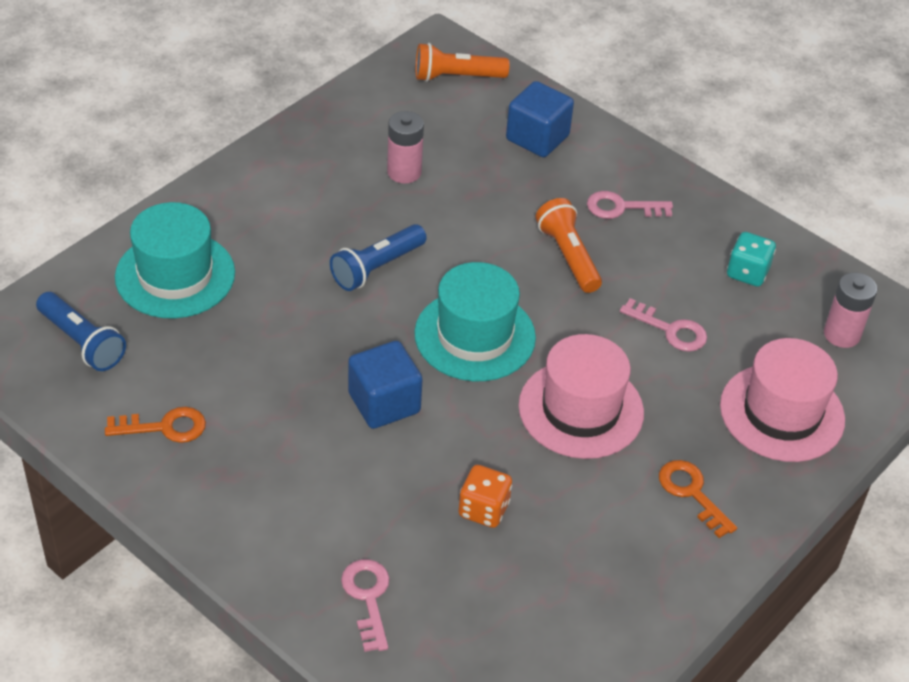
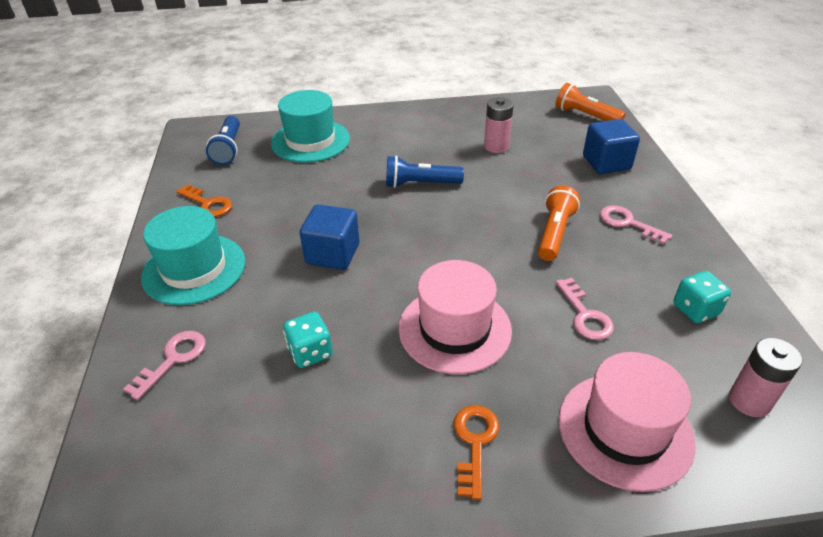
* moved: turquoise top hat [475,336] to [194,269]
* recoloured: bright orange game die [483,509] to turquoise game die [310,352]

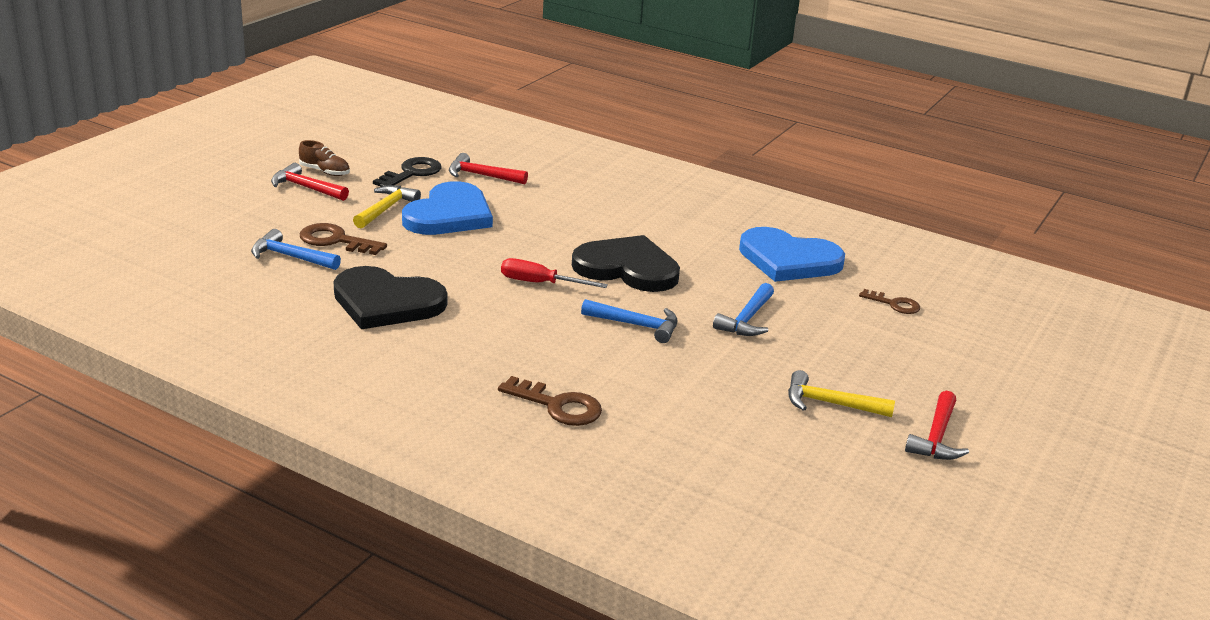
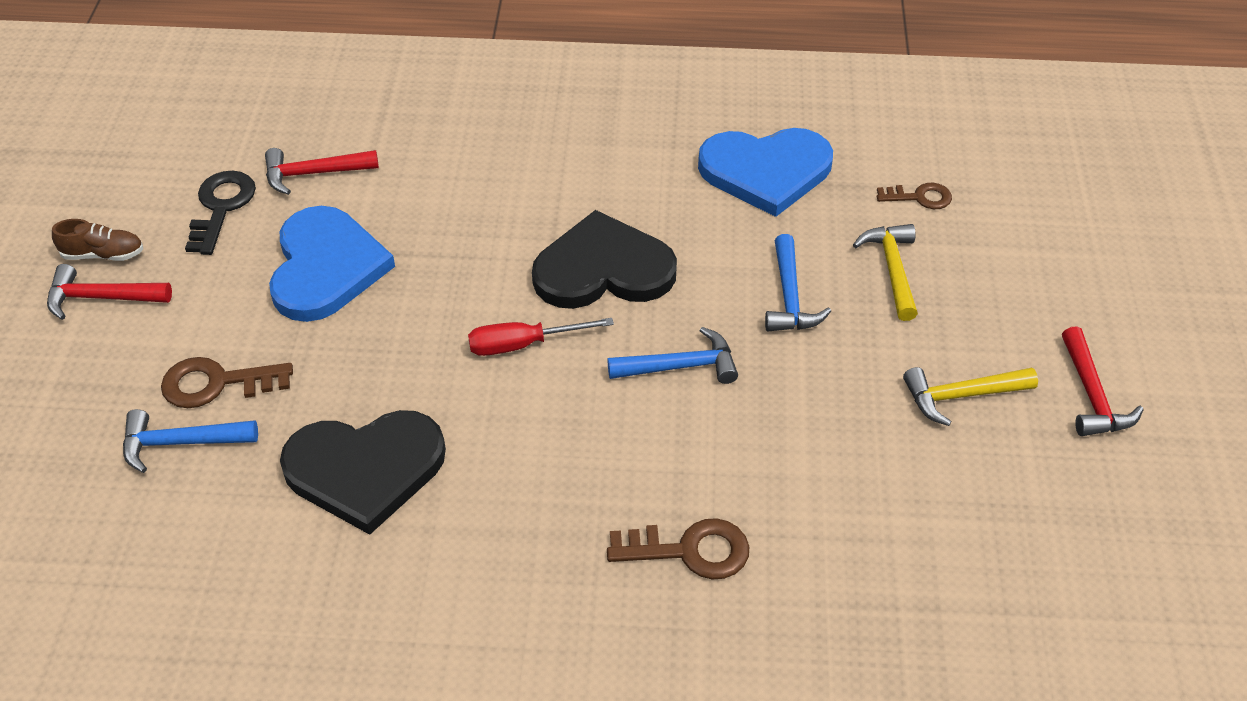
* moved: bright yellow claw hammer [386,209] to [892,269]

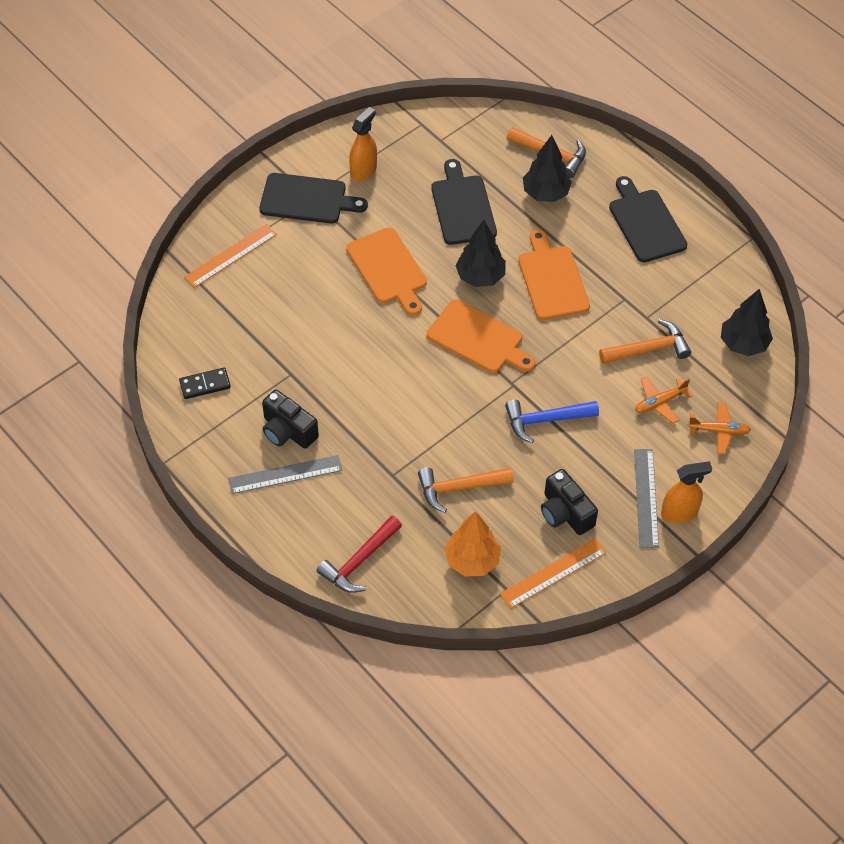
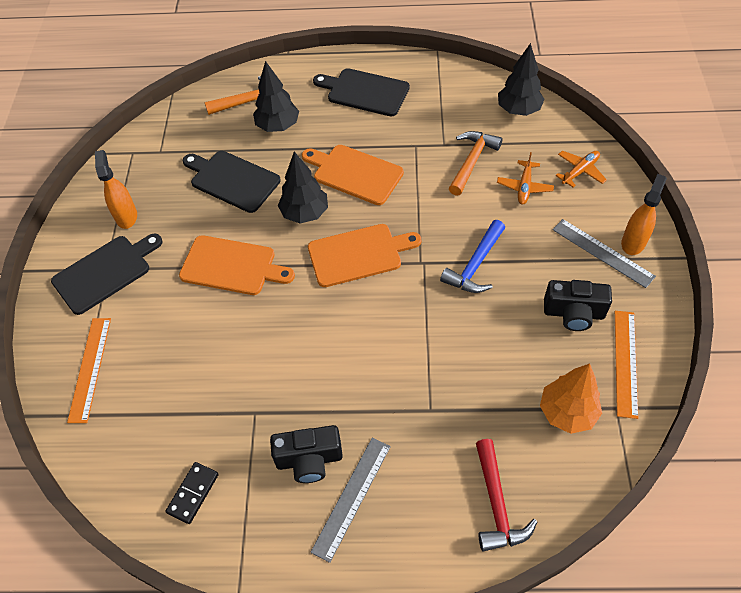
* removed: bright orange claw hammer [459,488]

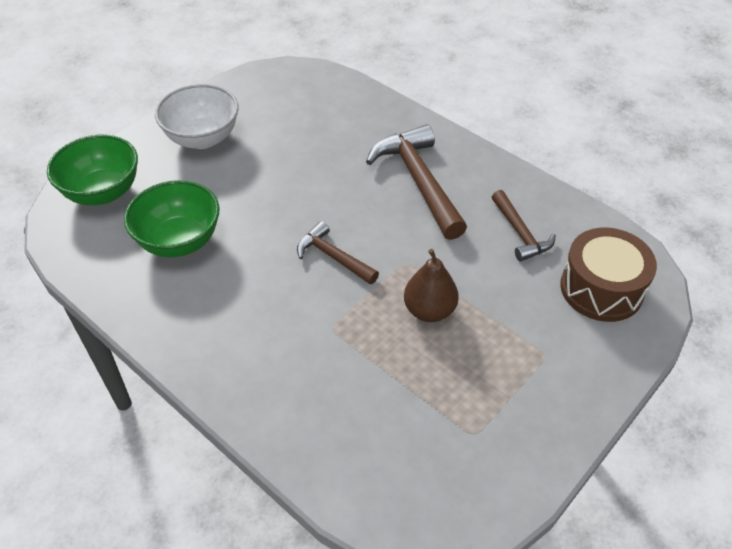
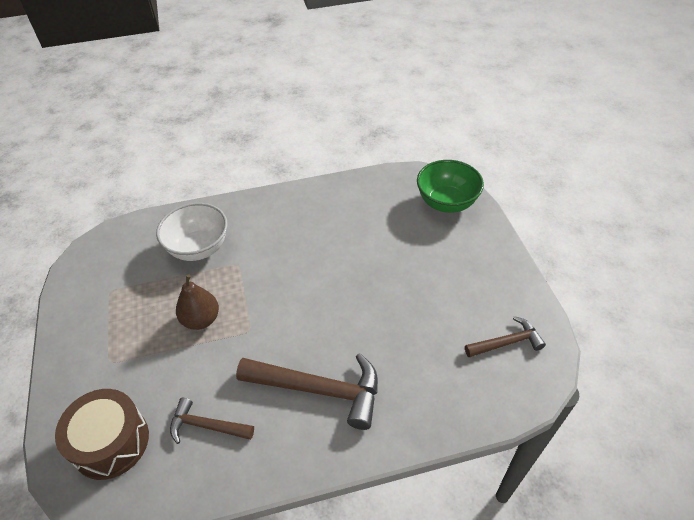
* removed: green serving bowl [179,241]
* moved: snow-white serving bowl [202,138] to [198,248]
* moved: brown claw hammer [333,257] to [507,343]

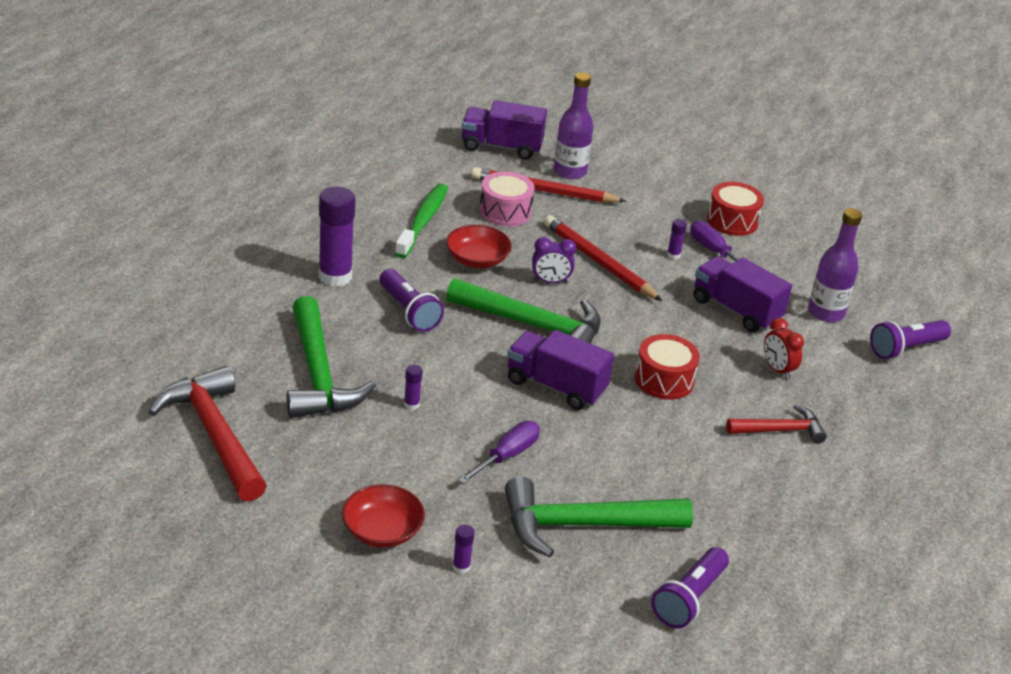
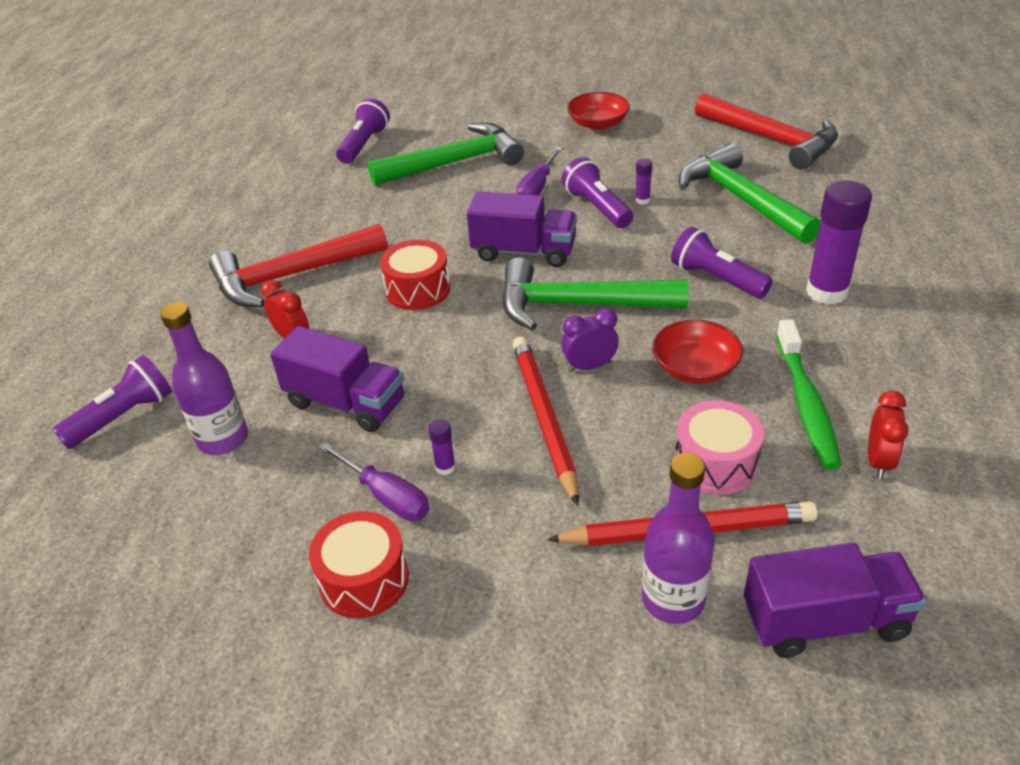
* removed: purple stick of glue [461,567]
* turned: scarlet pencil [598,262] = [544,418] 135 degrees counterclockwise
* resized: scarlet claw hammer [780,430] = [292,276] x1.75
* added: purple flashlight [597,207]
* added: scarlet bedside clock [878,461]

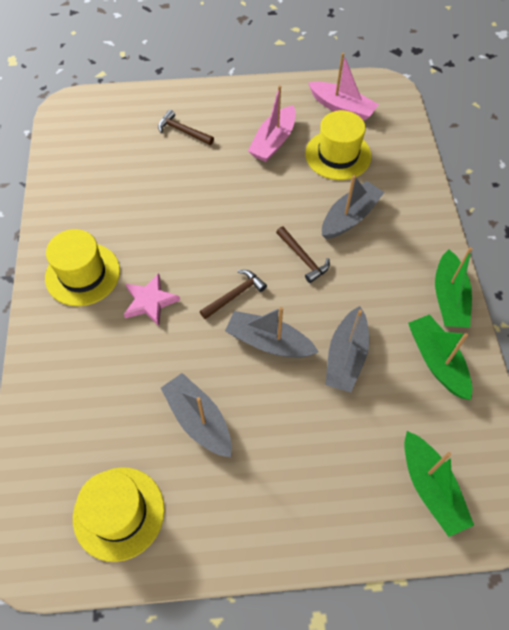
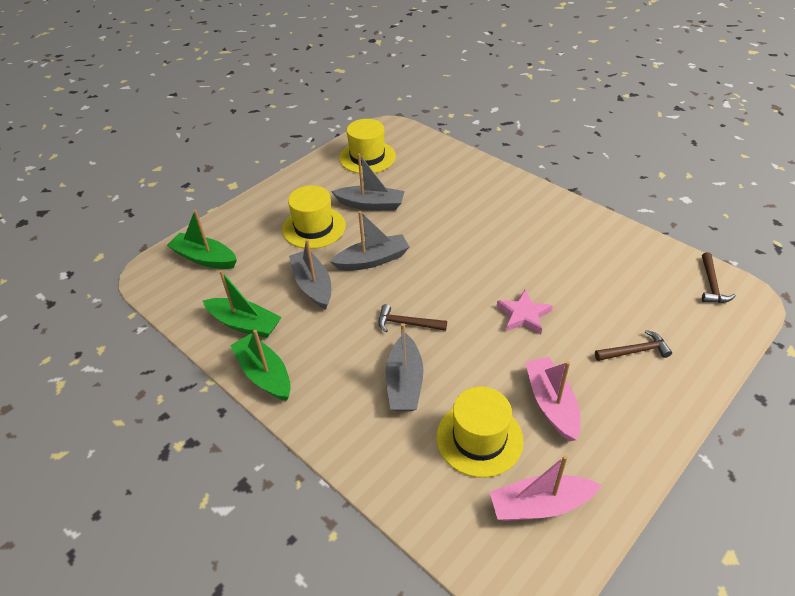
* moved: bright yellow top hat [83,274] to [314,227]
* moved: rosy star [150,301] to [523,315]
* moved: brown claw hammer [235,295] to [711,284]

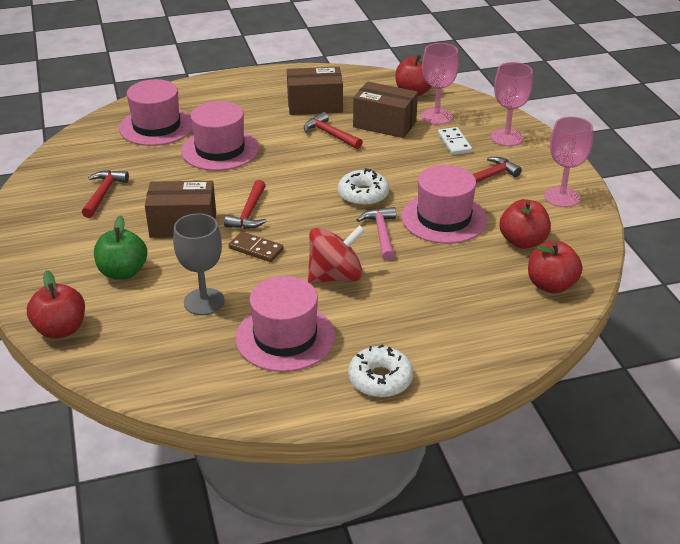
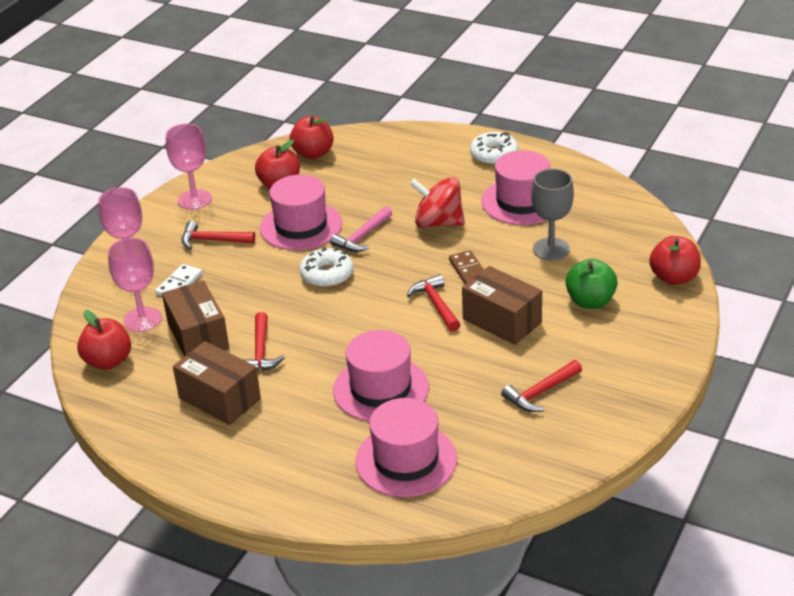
* turned: scarlet claw hammer [249,213] = [436,304] 75 degrees counterclockwise

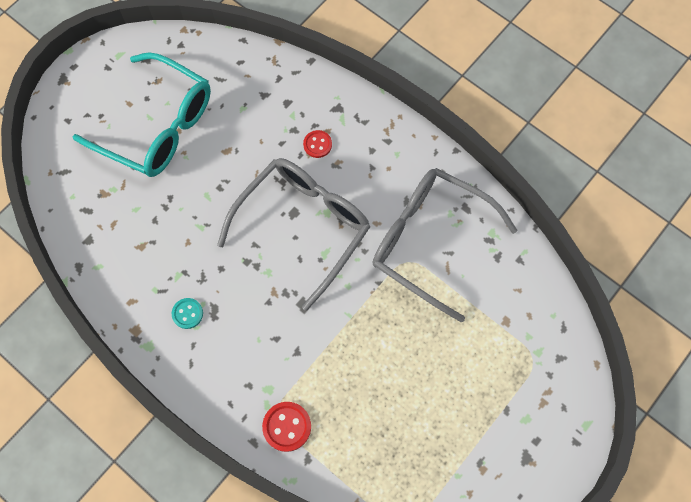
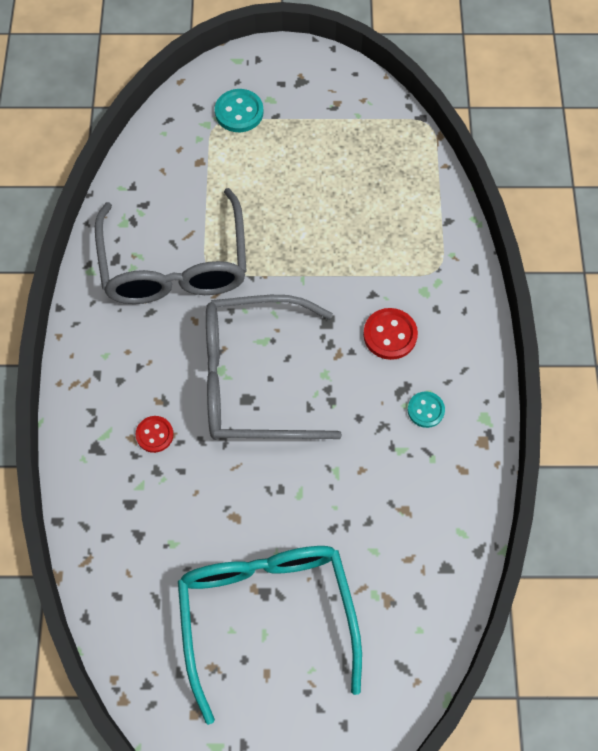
* moved: scarlet button [287,426] to [390,335]
* added: turquoise button [239,112]

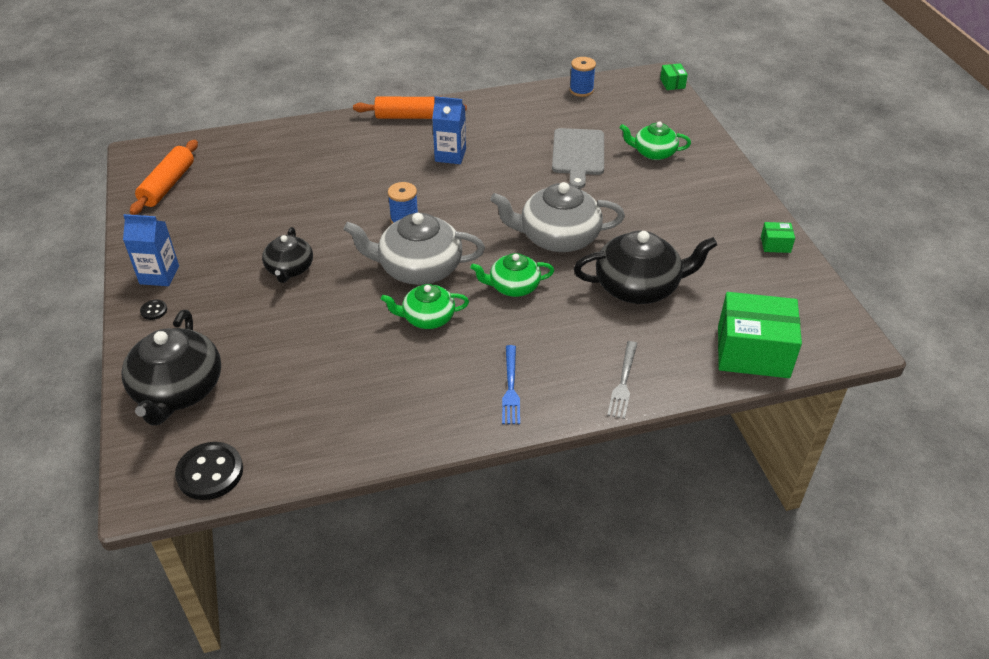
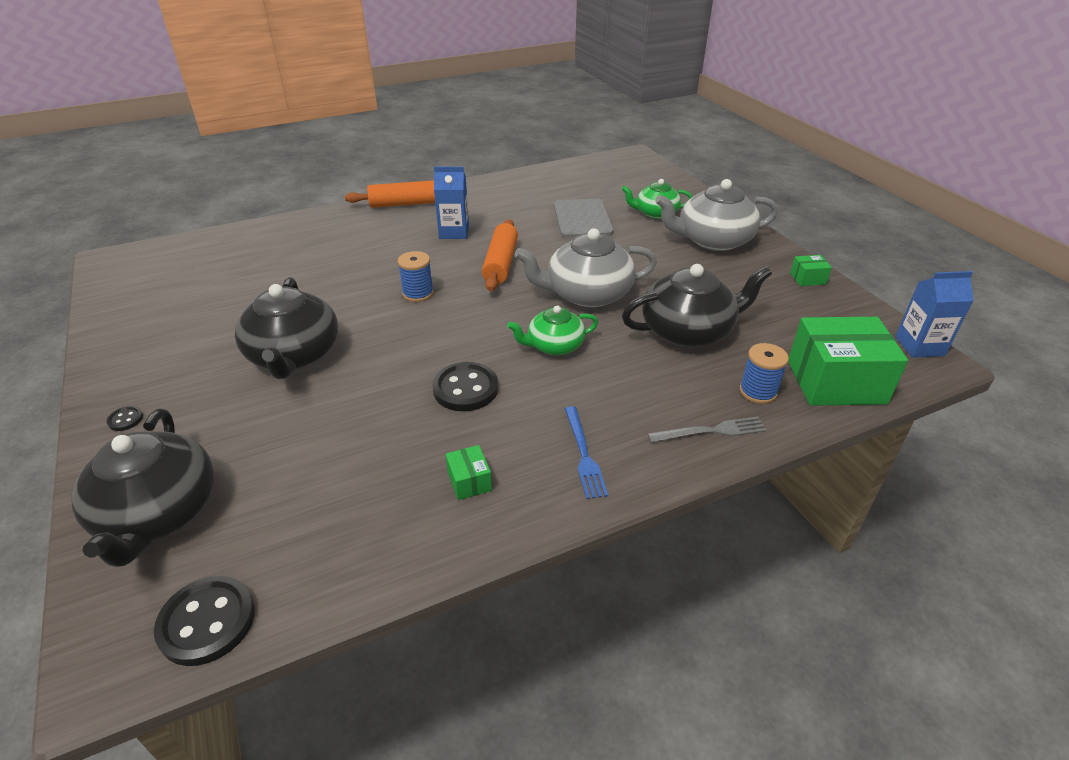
* moved: blue juice carton [159,275] to [919,346]
* moved: bright orange dough roller [168,185] to [501,263]
* resized: jet-black china teapot [289,269] = [294,355] x1.67
* moved: gray china teapot [418,268] to [713,240]
* replaced: green china teapot [427,318] to jet-black button [465,389]
* moved: blue spool [581,90] to [758,392]
* turned: gray fork [623,382] = [710,431] 105 degrees counterclockwise
* moved: green package [672,83] to [469,481]

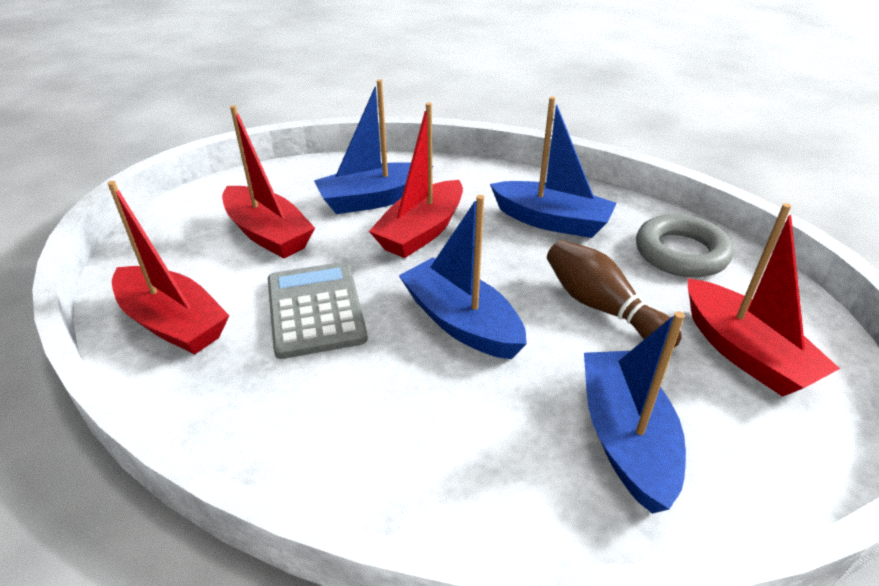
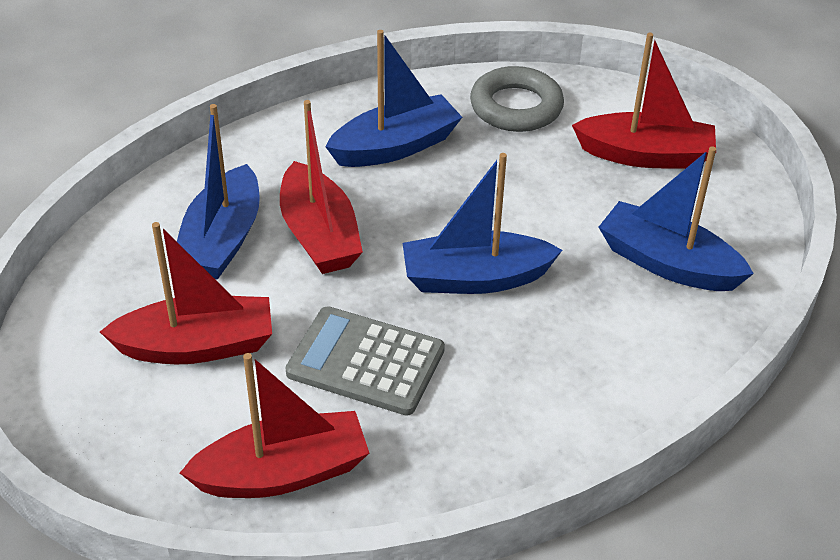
* removed: brown skittle [602,307]

